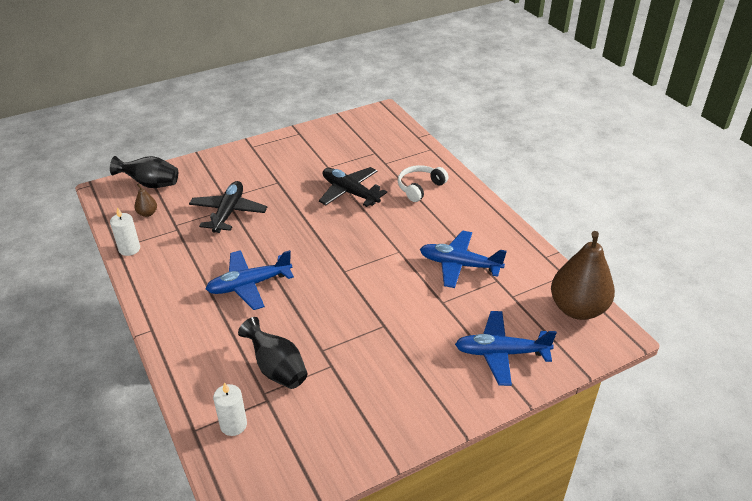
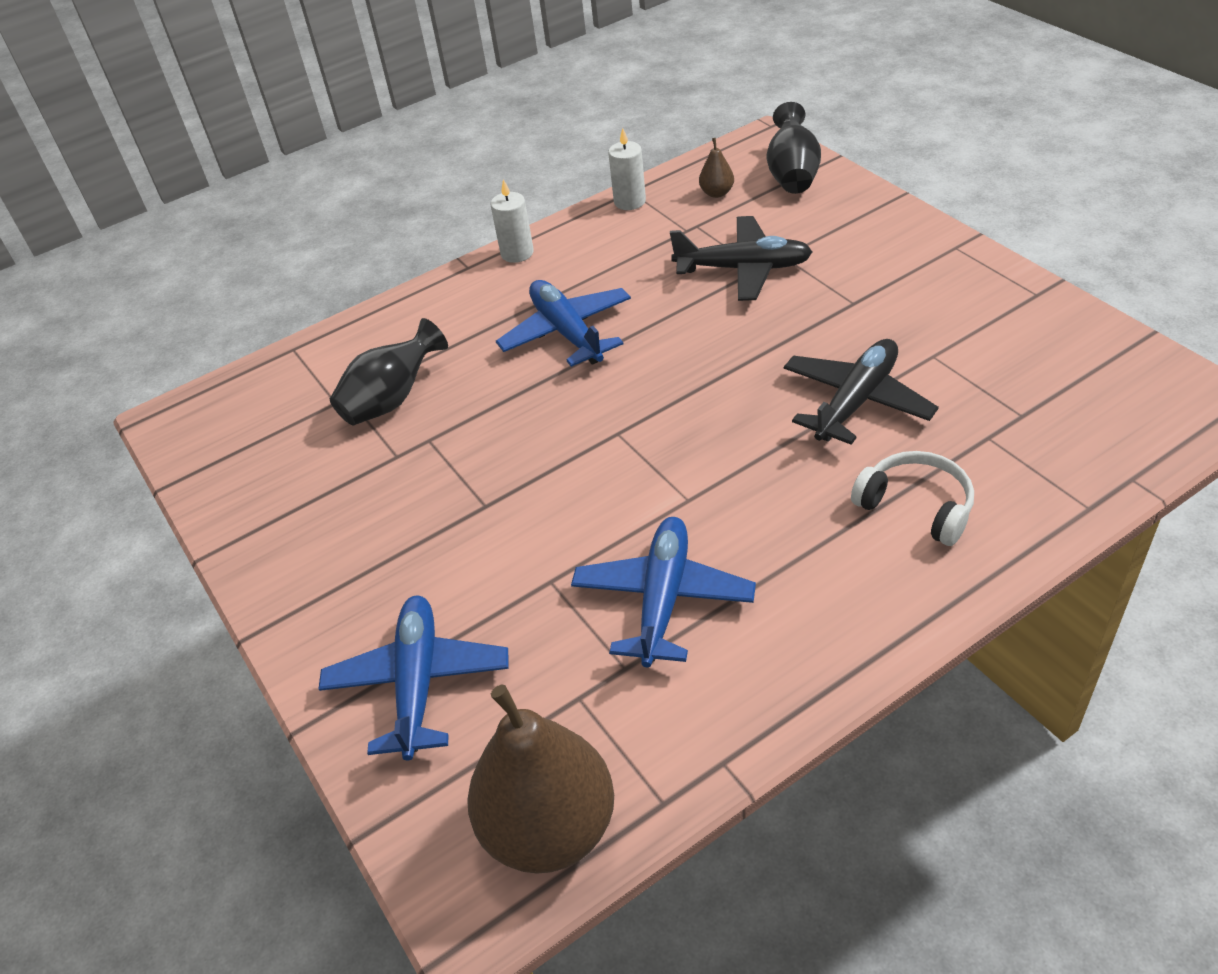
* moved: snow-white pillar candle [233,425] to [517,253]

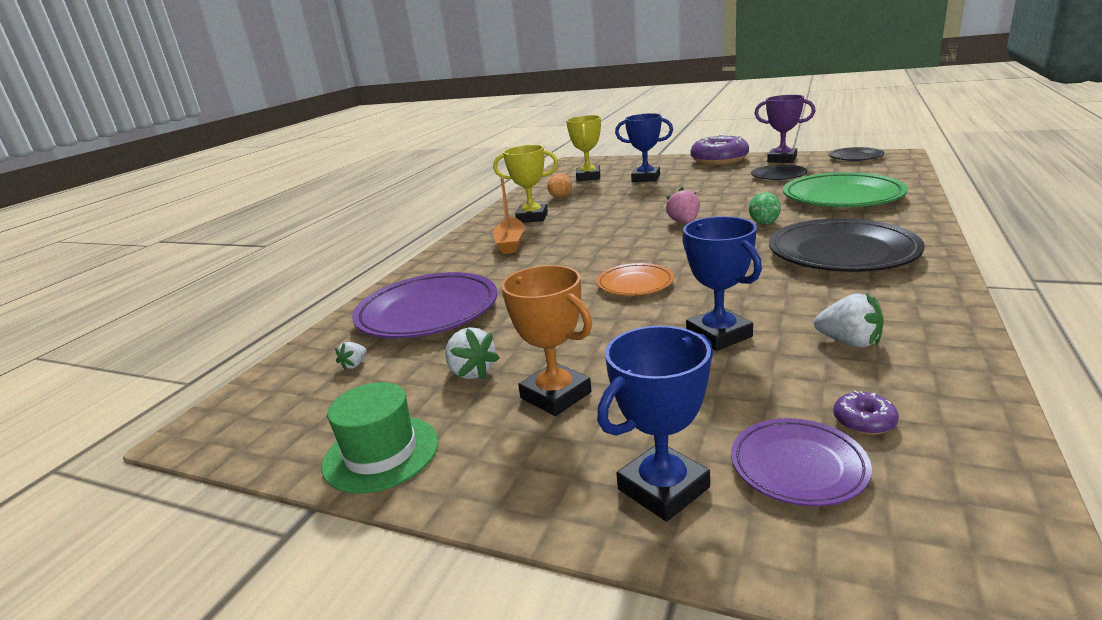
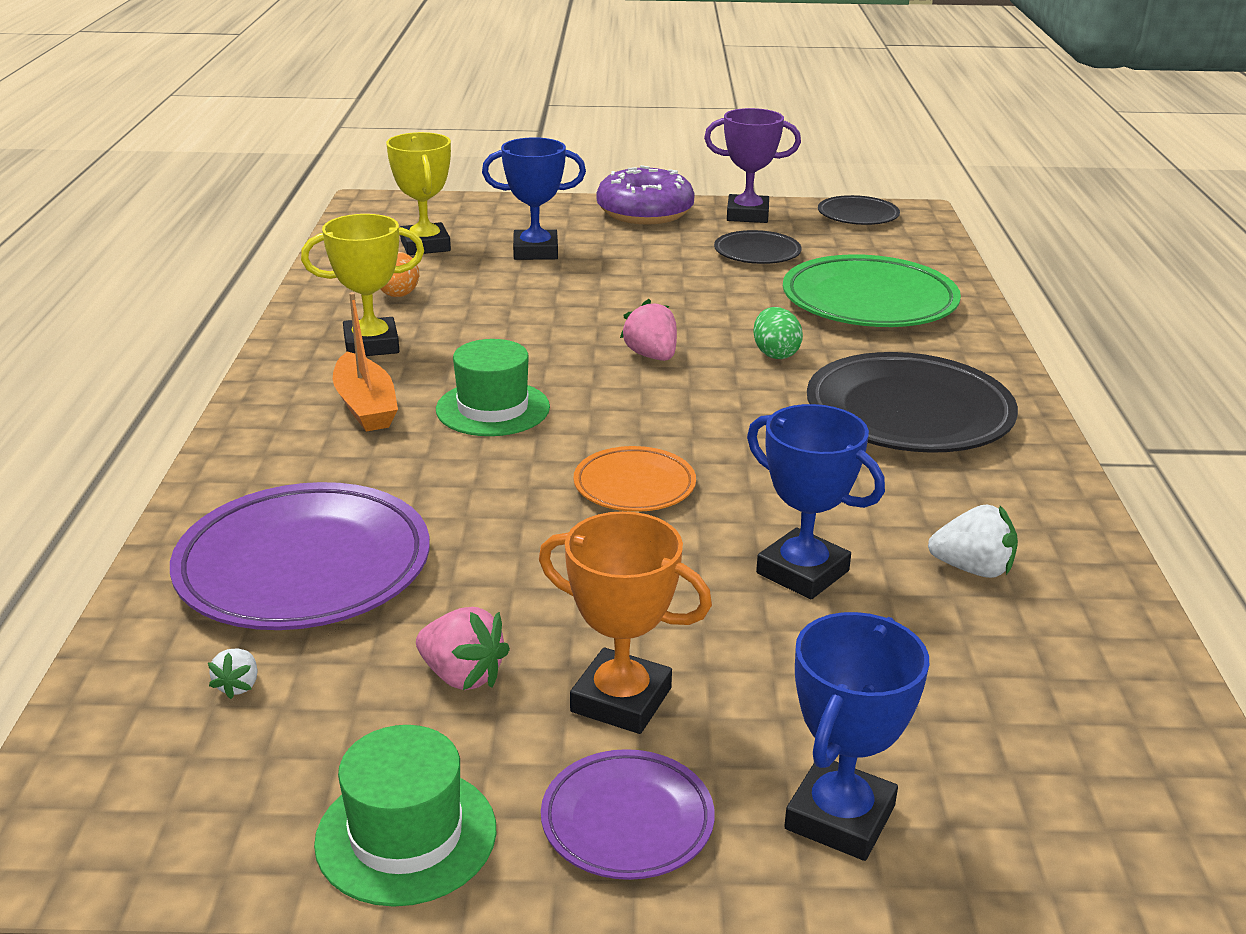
* recoloured: snow-white berry [471,372] to rosy berry [462,676]
* moved: purple flat dish [798,466] to [627,821]
* removed: purple glazed donut [864,421]
* added: green top hat [493,409]

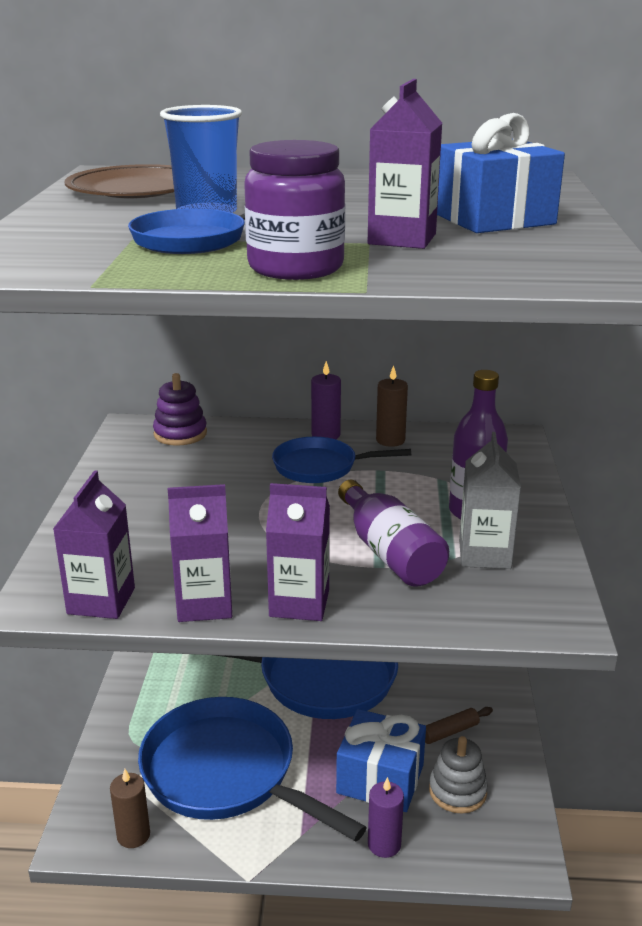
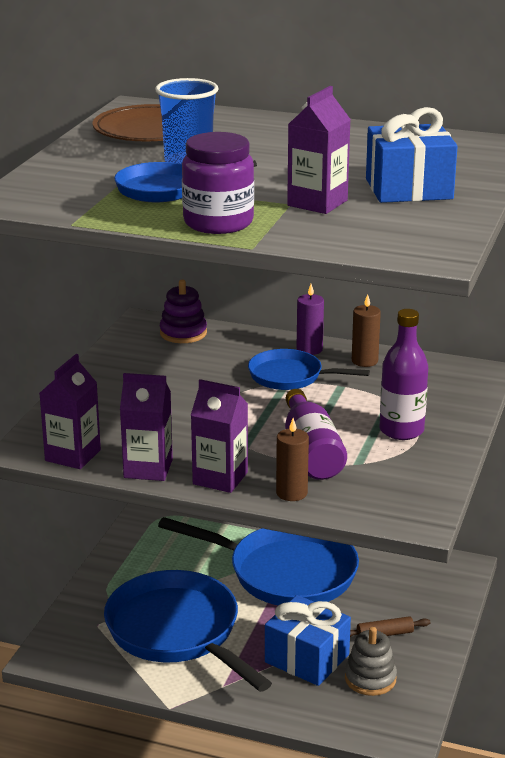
* moved: brown pillar candle [133,835] to [291,493]
* removed: purple pillar candle [384,844]
* removed: gray juice carton [484,554]

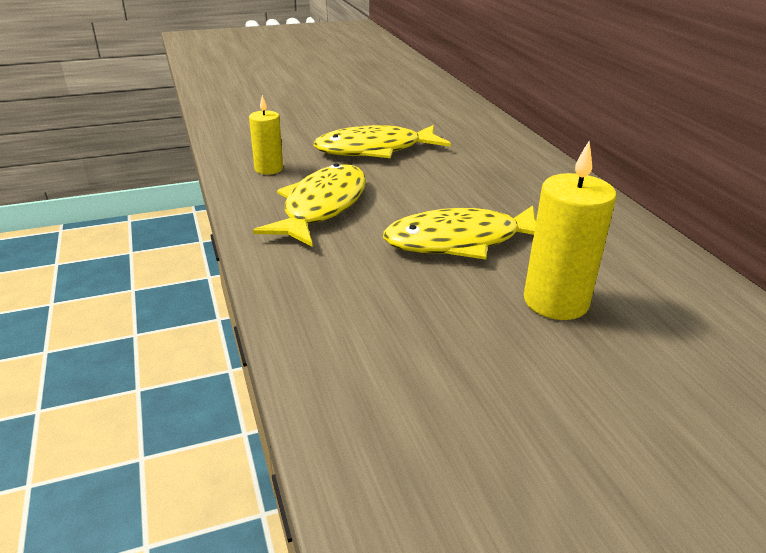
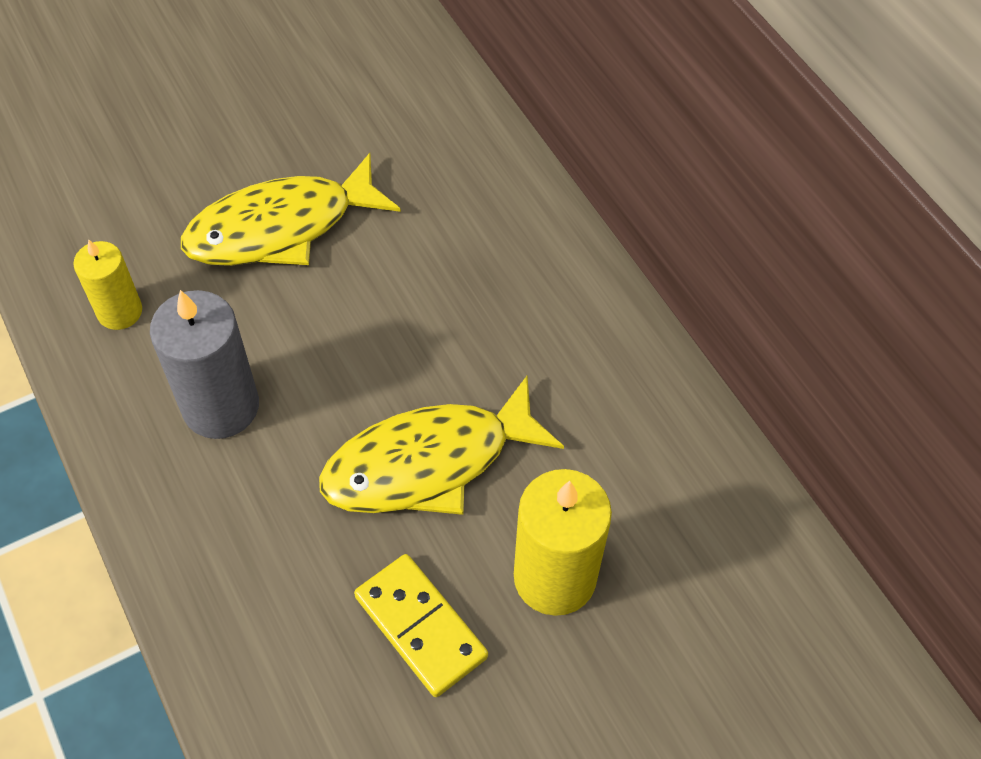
* replaced: bright yellow fish figure [322,207] to gray pillar candle [221,406]
* added: bright yellow domino tile [421,626]

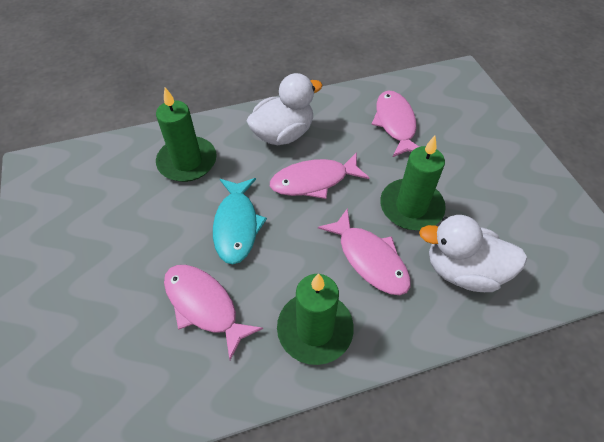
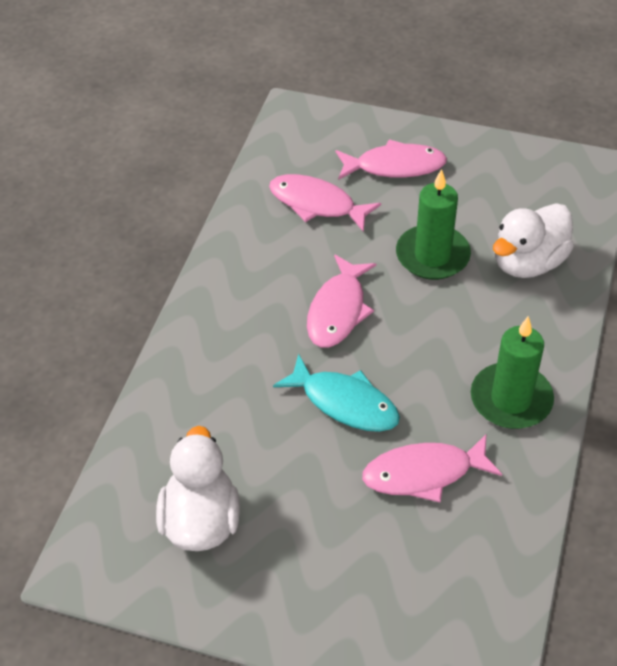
* removed: green pillar candle [187,161]
* moved: snow-white toy duck [283,134] to [201,521]
* moved: rosy fish figure [369,259] to [395,166]

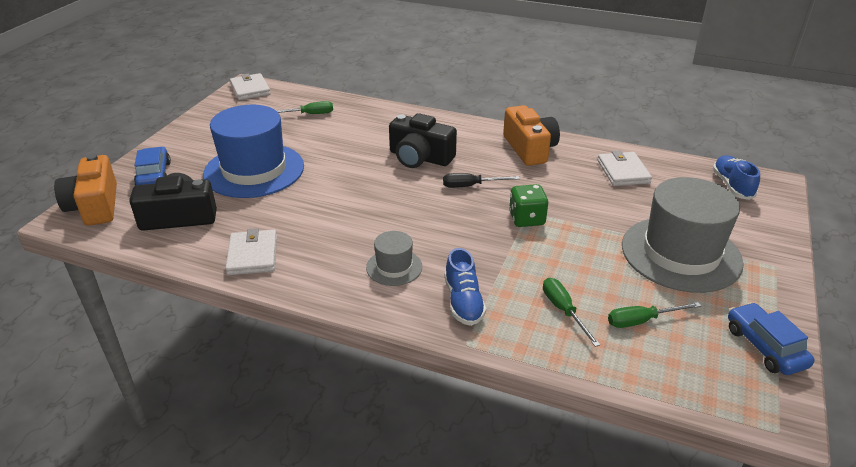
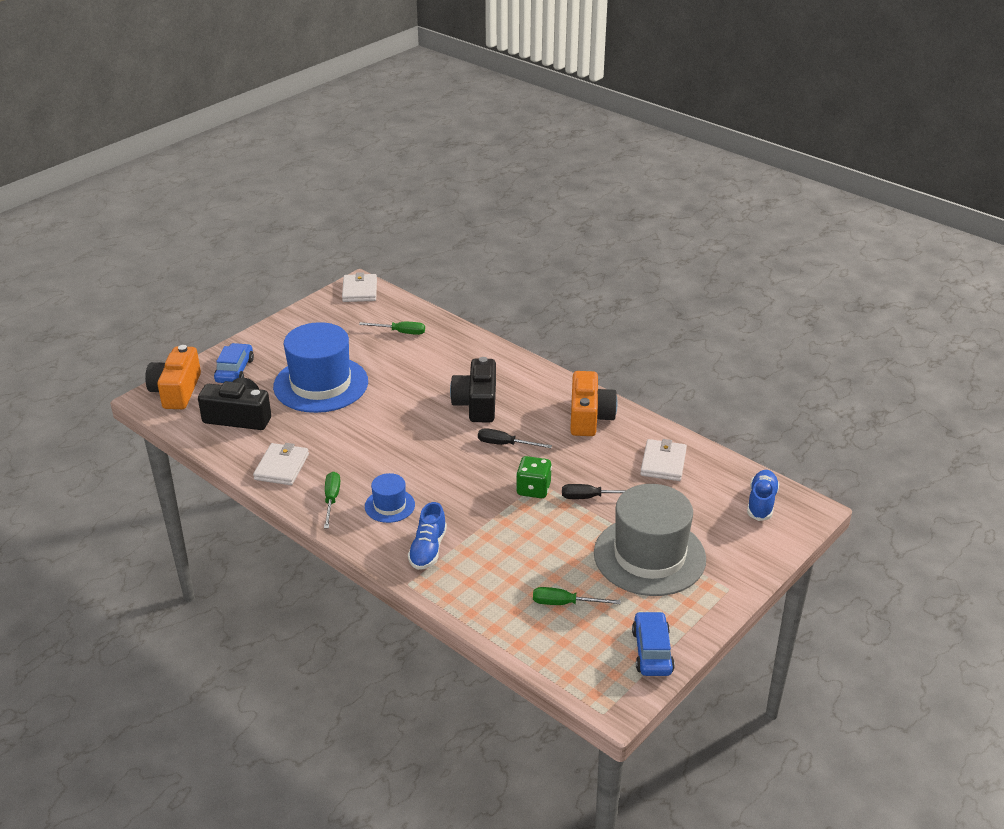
* recoloured: gray top hat [394,267] to blue top hat [389,505]
* turned: jet-black photo camera [420,157] = [477,404] 45 degrees clockwise
* moved: green flat screwdriver [563,310] to [331,500]
* added: jet-black flat screwdriver [591,497]

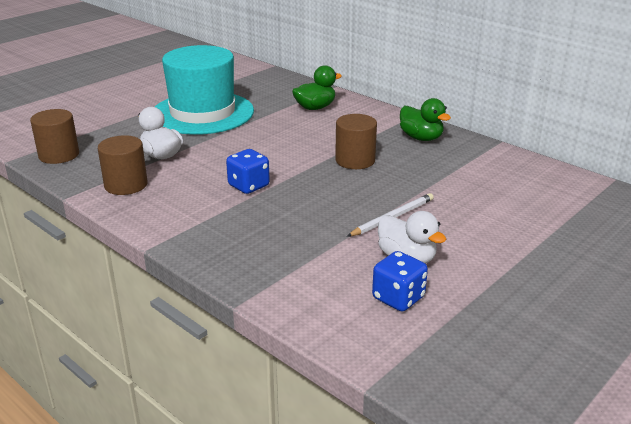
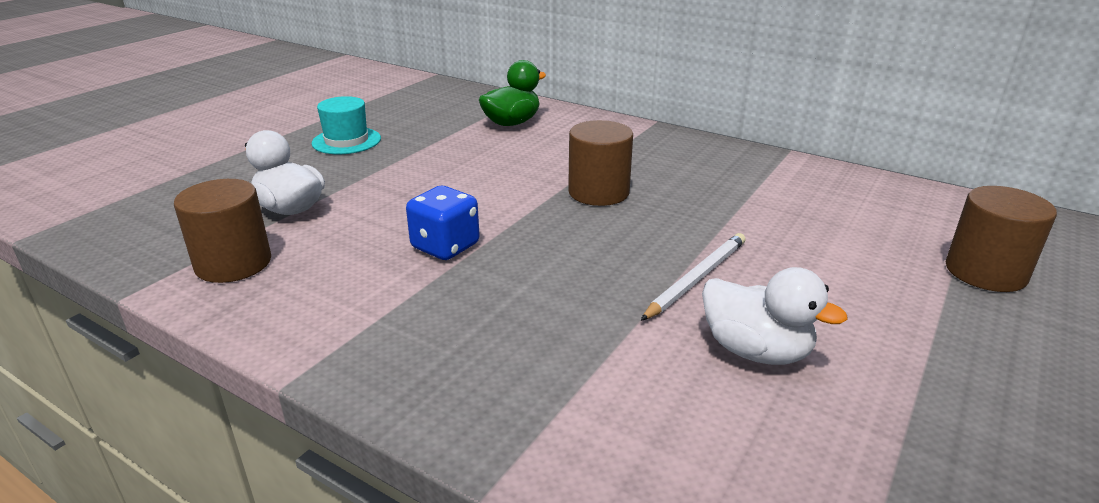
* moved: brown solid cylinder [59,155] to [985,272]
* resized: turquoise top hat [202,113] = [346,141] x0.44
* removed: blue game die [398,298]
* removed: green toy duck [421,138]

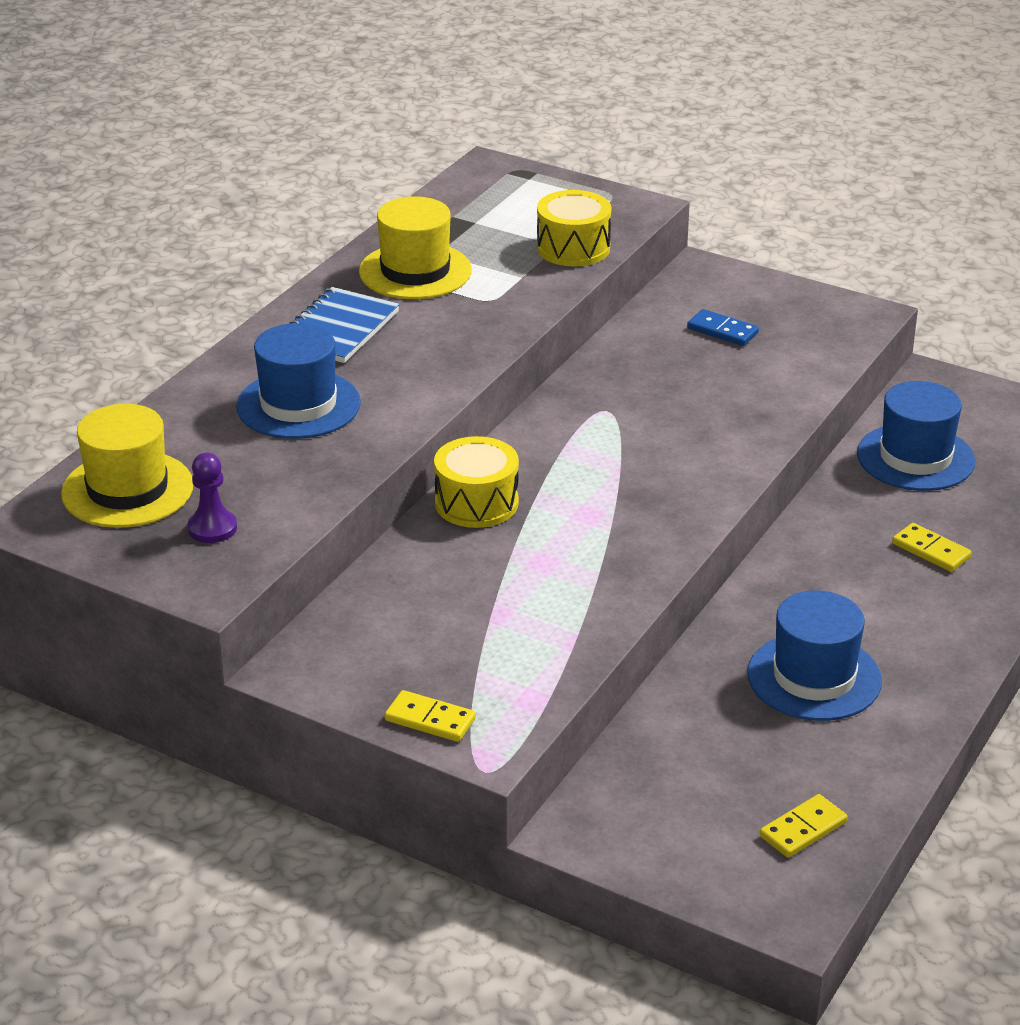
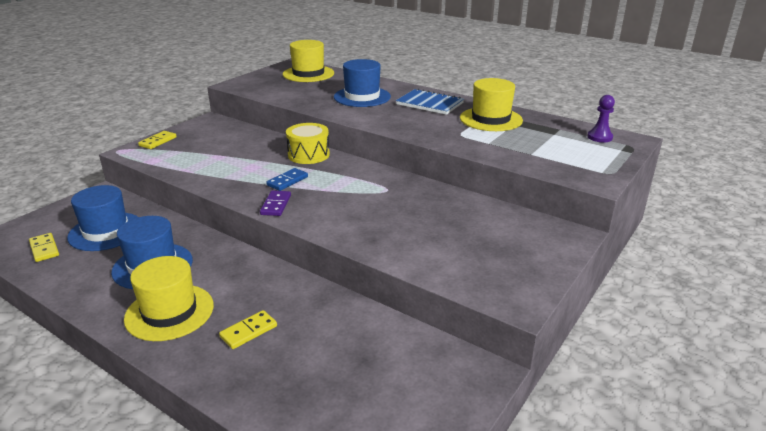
* moved: purple game pawn [212,528] to [599,137]
* removed: bright yellow snare drum [573,248]
* moved: blue domino tile [722,331] to [287,181]
* moved: blue top hat [915,458] to [106,231]
* added: bright yellow top hat [169,312]
* added: purple domino tile [276,205]

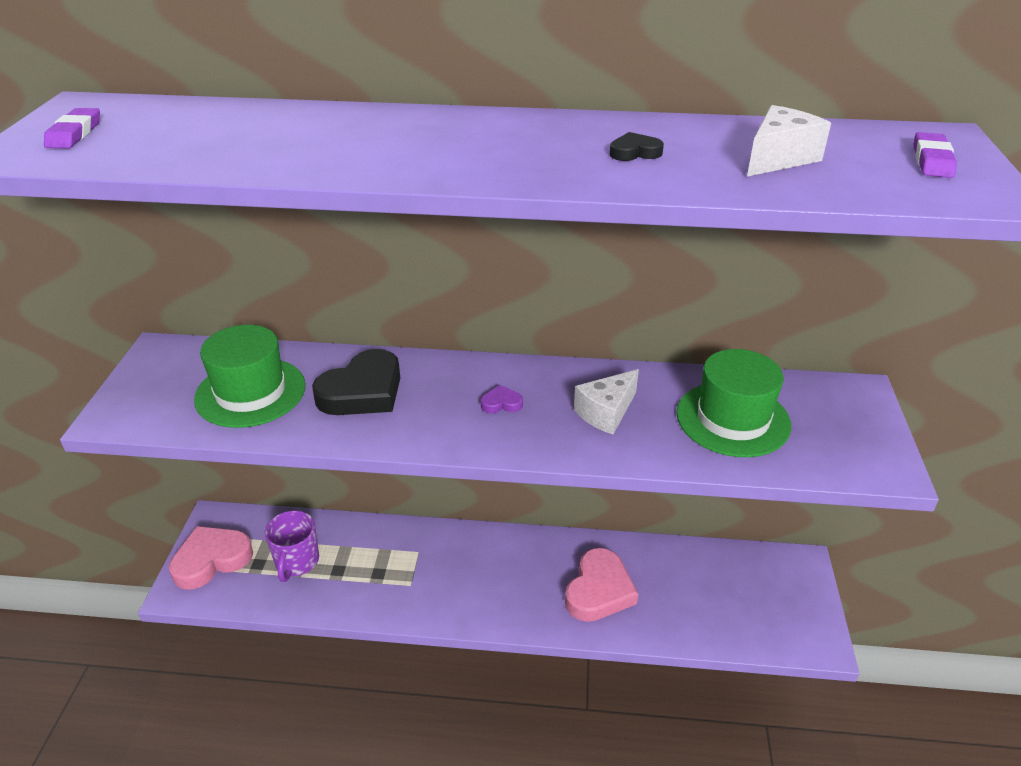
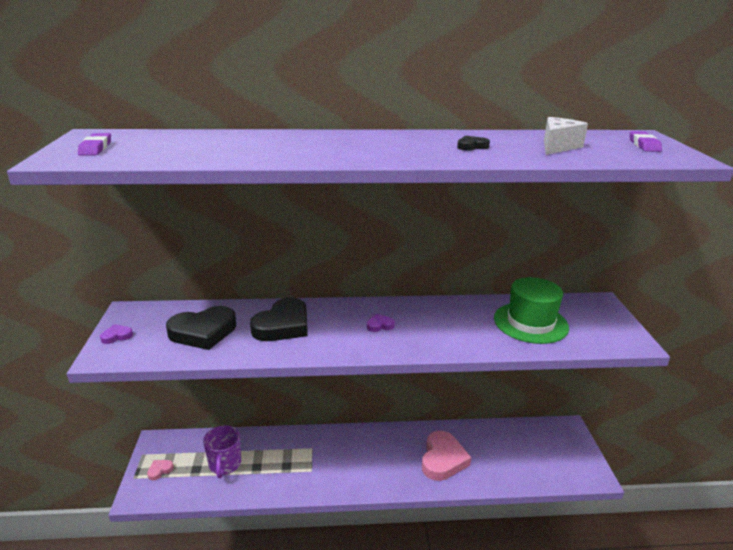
* resized: rosy love heart [211,560] = [160,470] x0.44
* replaced: green top hat [250,392] to jet-black love heart [203,332]
* removed: snow-white cheese wedge [606,412]
* added: purple love heart [117,336]

